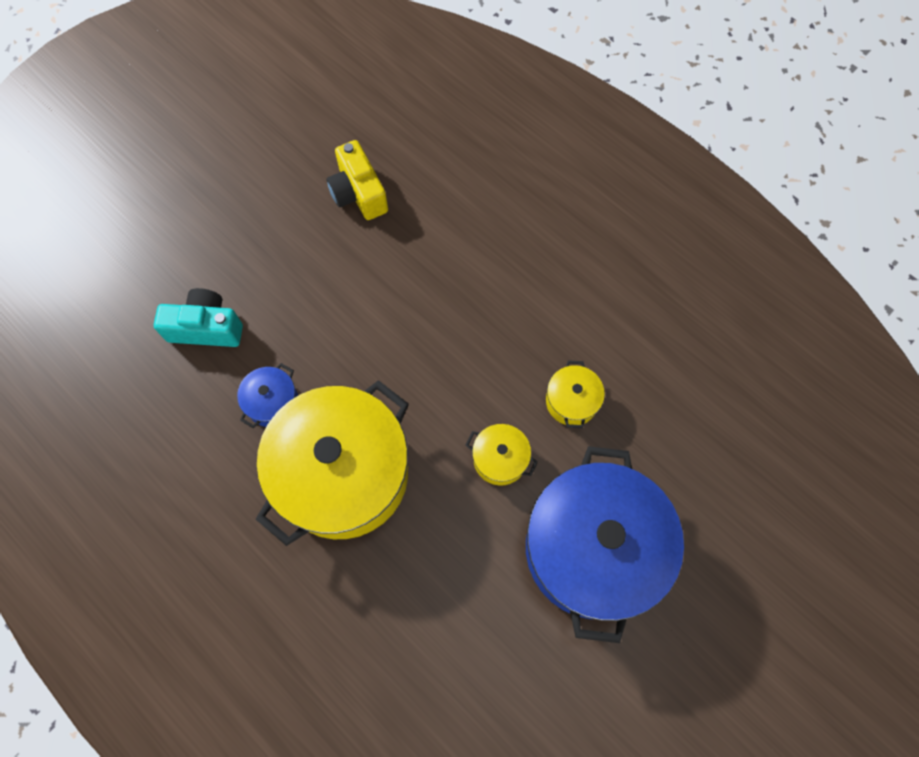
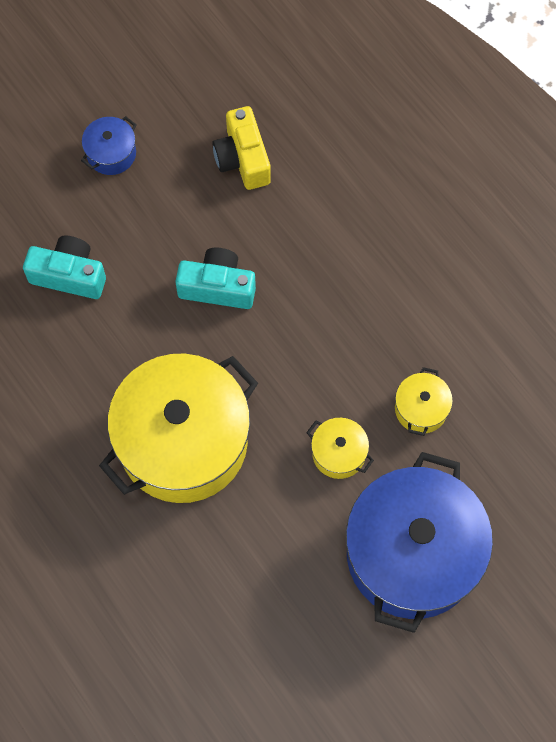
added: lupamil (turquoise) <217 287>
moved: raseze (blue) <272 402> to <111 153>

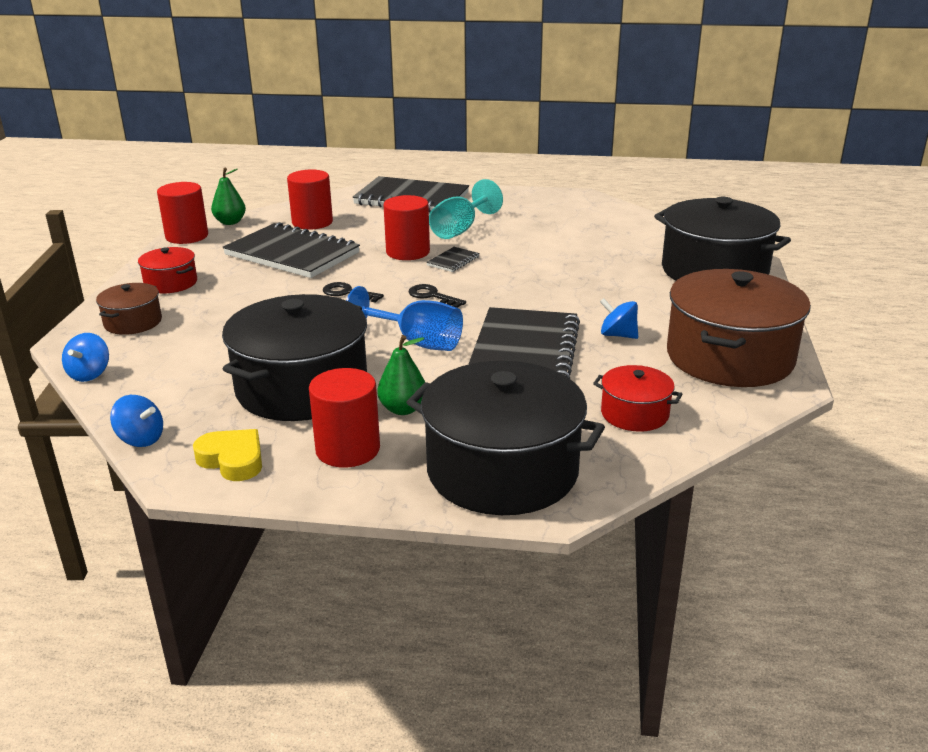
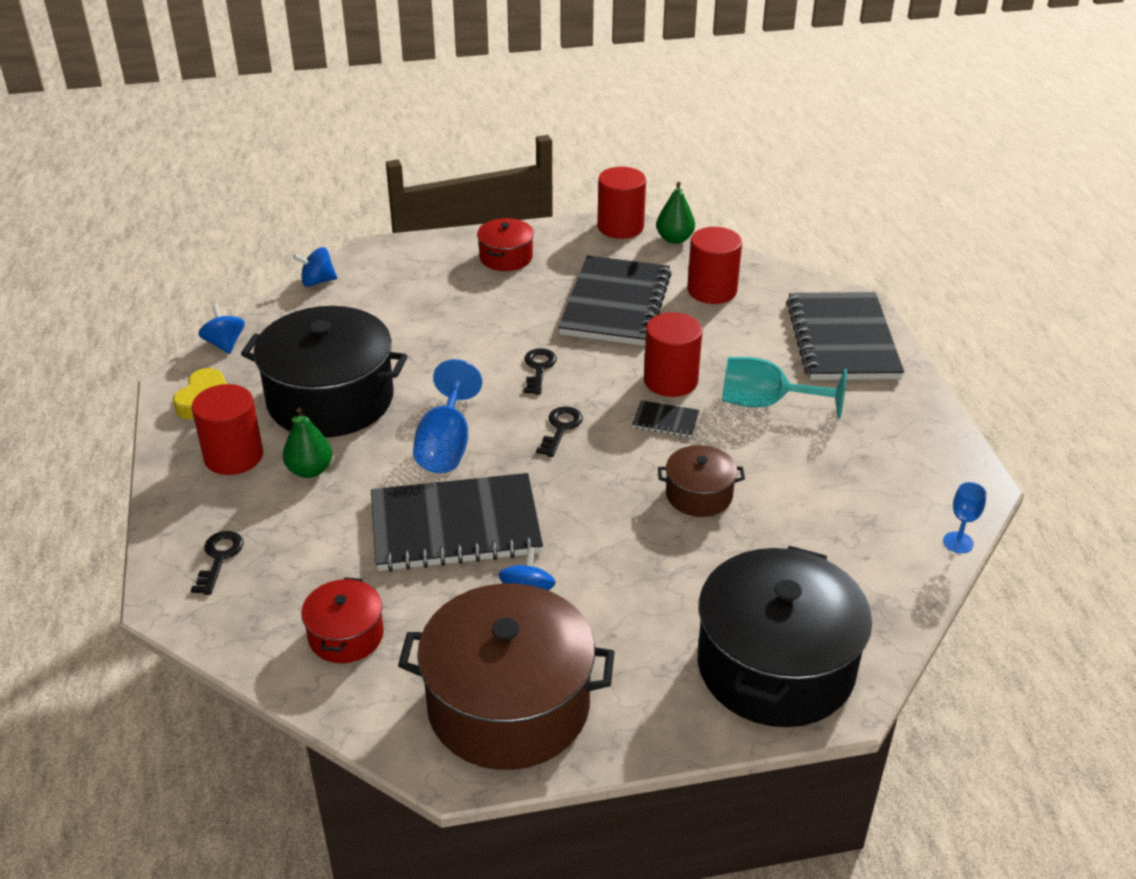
added: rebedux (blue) <958 542>
moved: raseze (brown) <133 322> to <699 495>
replaced: raseze (black) <502 470> to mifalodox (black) <219 558>
turned: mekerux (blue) <141 439> = <225 344> 150 degrees clockwise

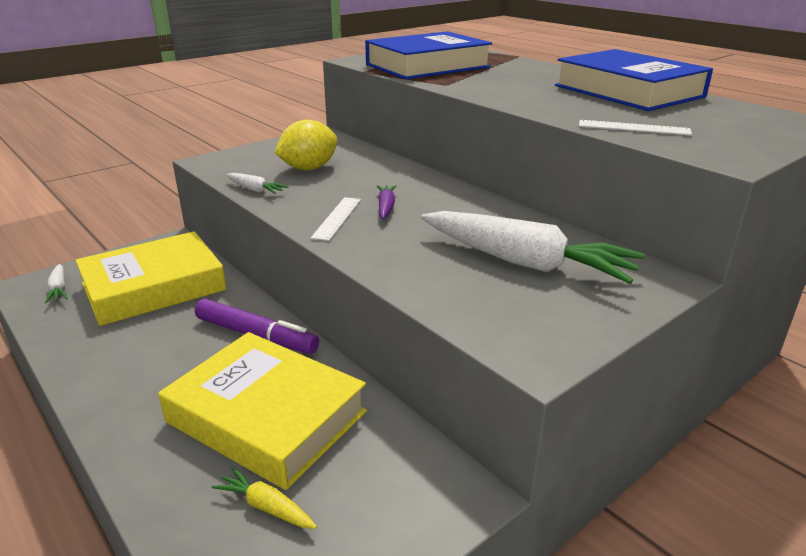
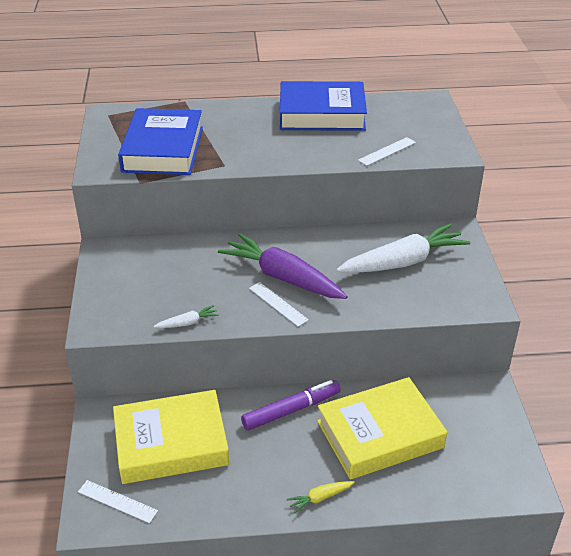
removed: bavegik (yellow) <308 168>
moved: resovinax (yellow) <266 507> to <320 498>
replaced: resovinax (white) <59 289> to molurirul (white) <117 501>
turned: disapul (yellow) <154 287> = <171 443> 75 degrees clockwise
resized: resovinax (purple) <386 207> = <283 277> x2.36

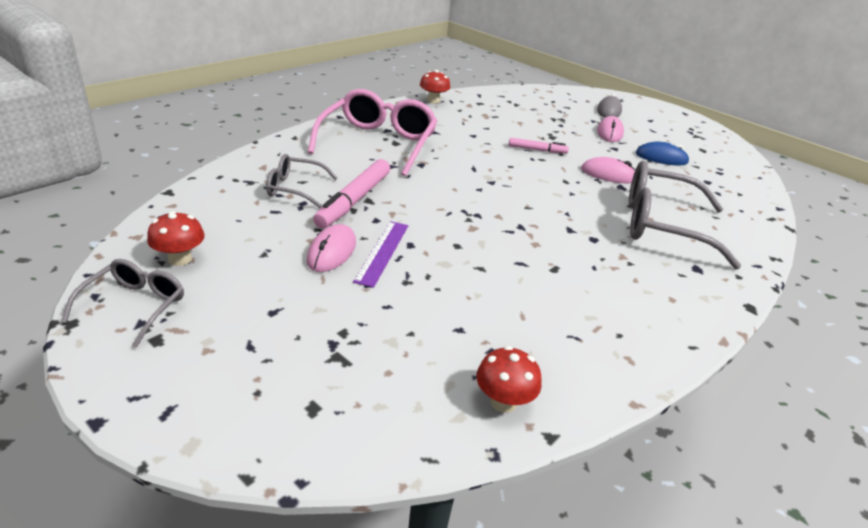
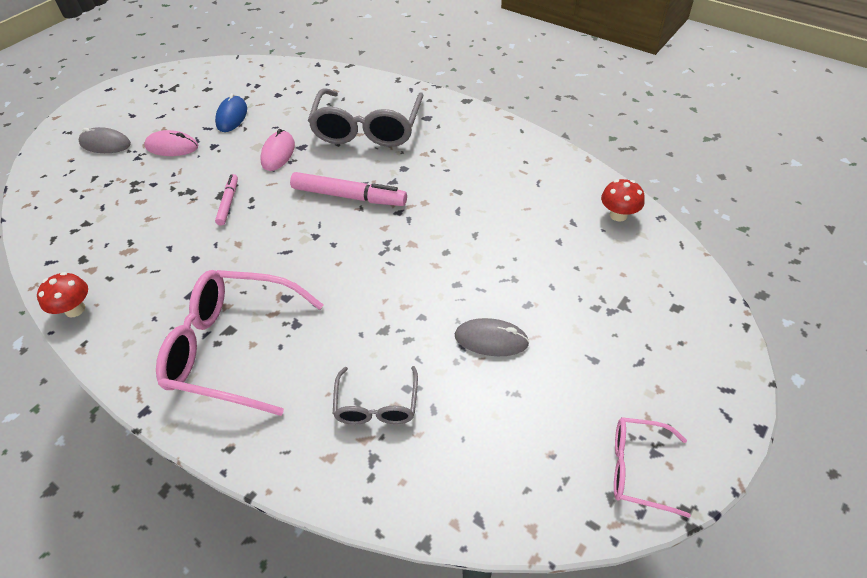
removed: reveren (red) <180 259>; molurirul (purple) <382 252>
moved: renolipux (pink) <354 200> to <349 196>
recoloured: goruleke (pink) <332 252> to goruleke (grey) <491 340>; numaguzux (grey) <135 306> to numaguzux (pink) <637 469>

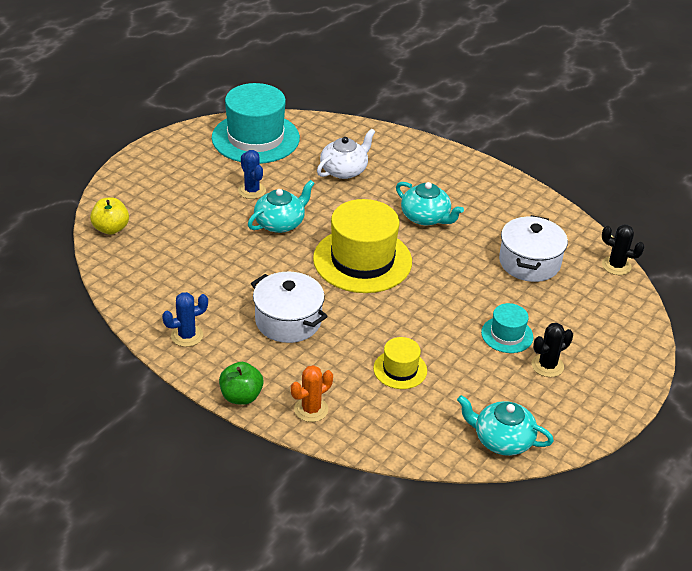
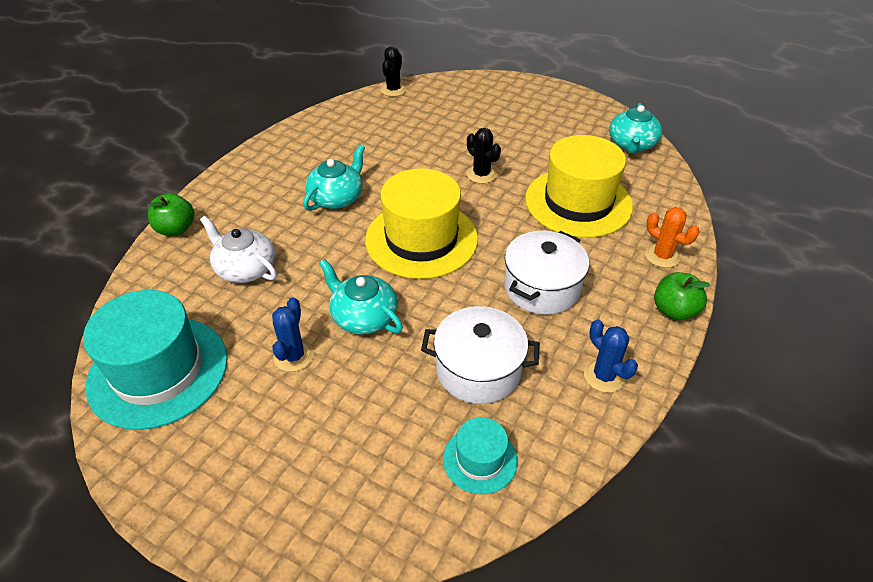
removed: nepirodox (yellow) <111 228>
added: nepirodox (green) <176 229>
moved: raseze (white) <529 262> to <478 369>; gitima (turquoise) <507 335> to <480 459>; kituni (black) <547 366> to <481 174>
turned: kituni (blue) <252 191> = <294 356> 45 degrees counterclockwise
resized: gitima (yellow) <400 369> = <578 202> x2.03

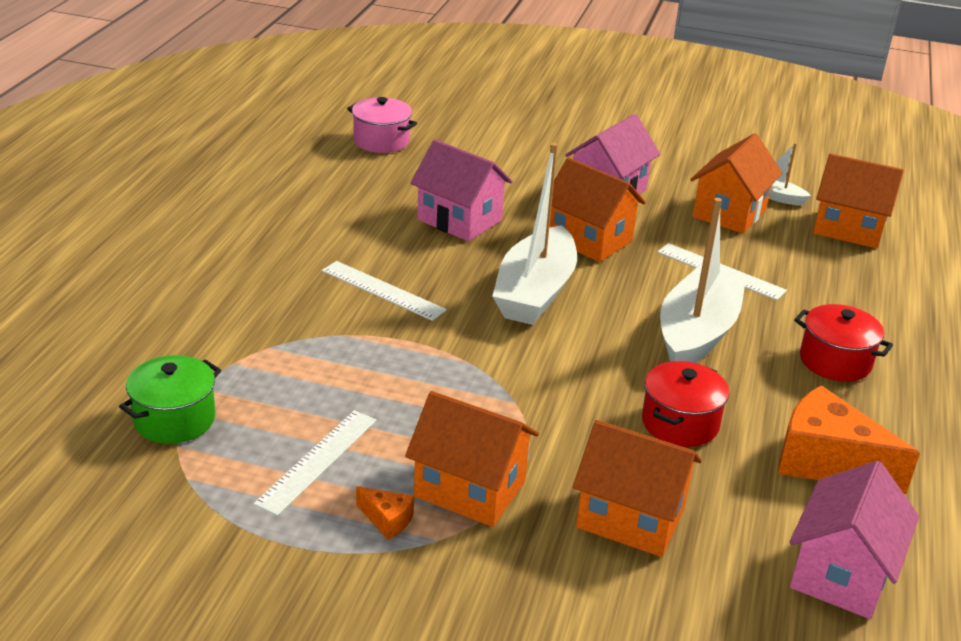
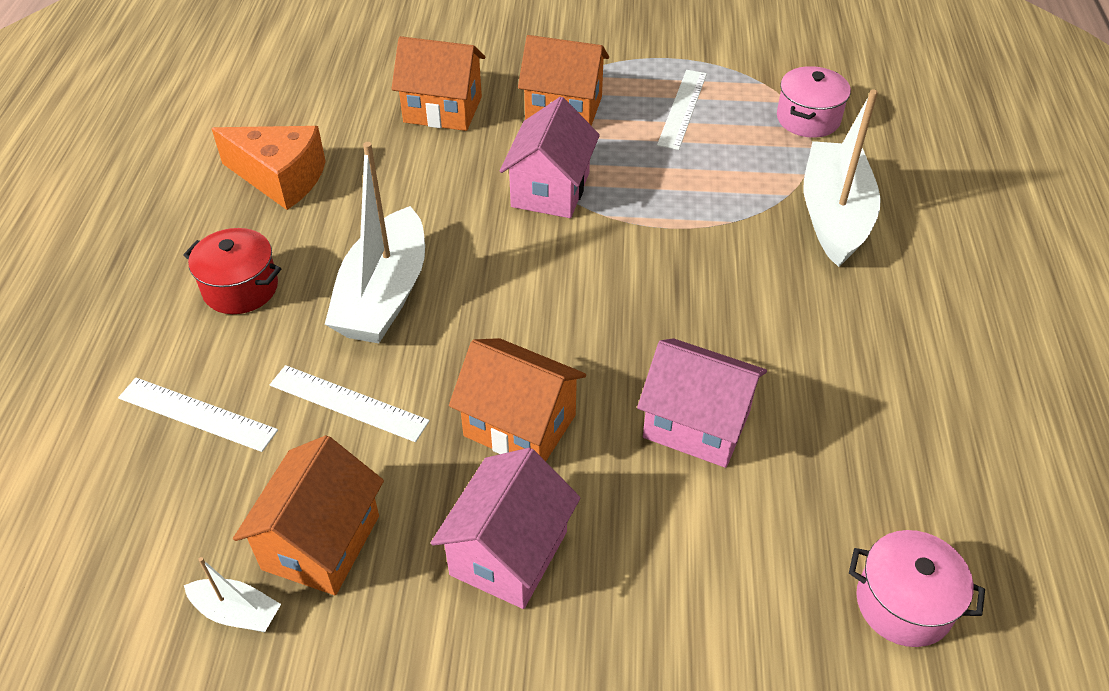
removed: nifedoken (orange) <387 520>; raseze (red) <680 423>; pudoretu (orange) <849 229>
moved: molurirul (white) <383 290> to <197 414>; pudoretu (pink) <841 574> to <550 190>; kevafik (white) <535 292> to <834 215>
recoloured: raseze (green) <174 419> to raseze (pink) <808 119>

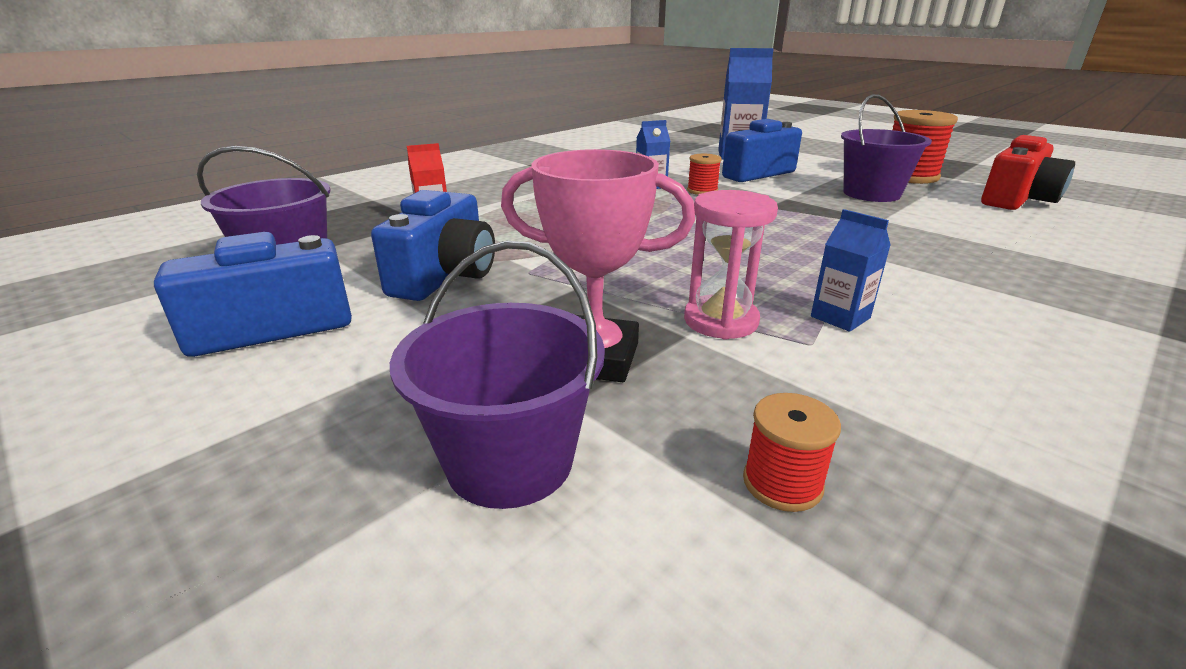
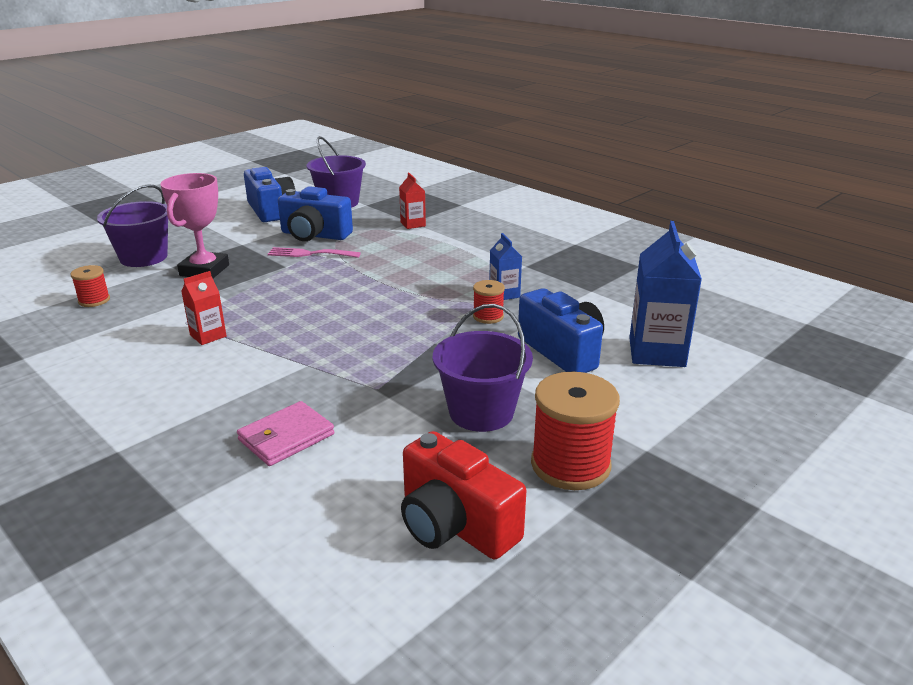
removed: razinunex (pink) <720 321>
added: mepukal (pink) <286 437>; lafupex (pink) <309 254>
recoloured: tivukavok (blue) <840 317> to tivukavok (red) <208 336>

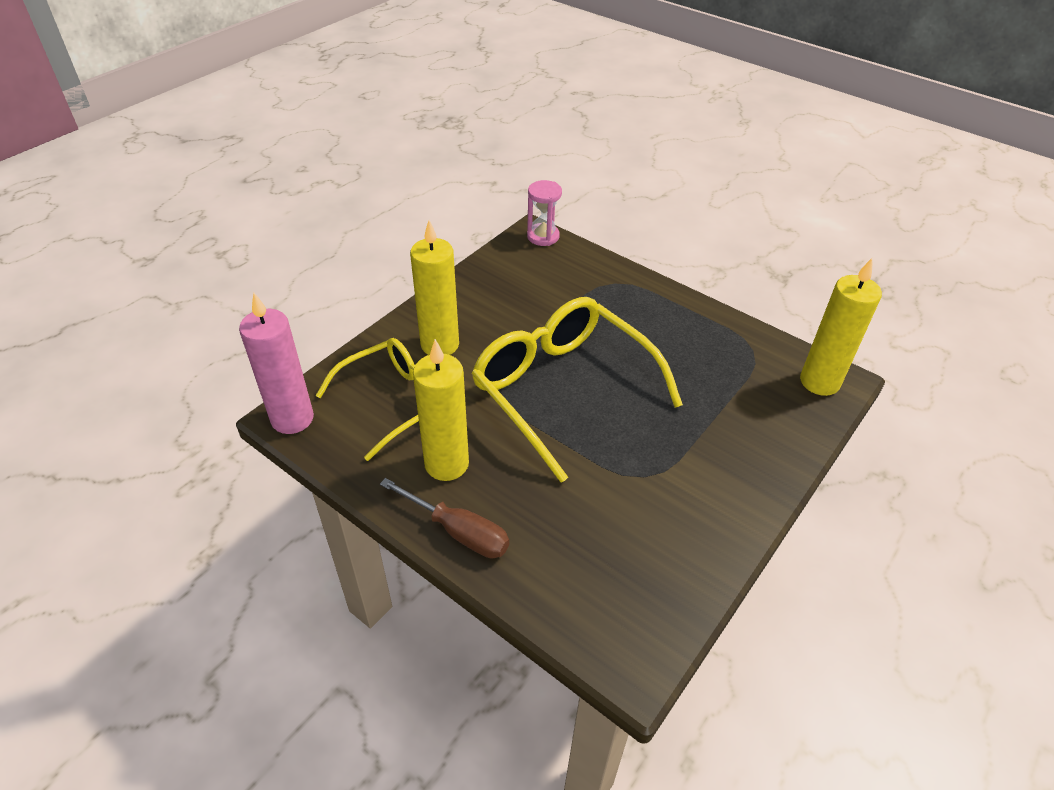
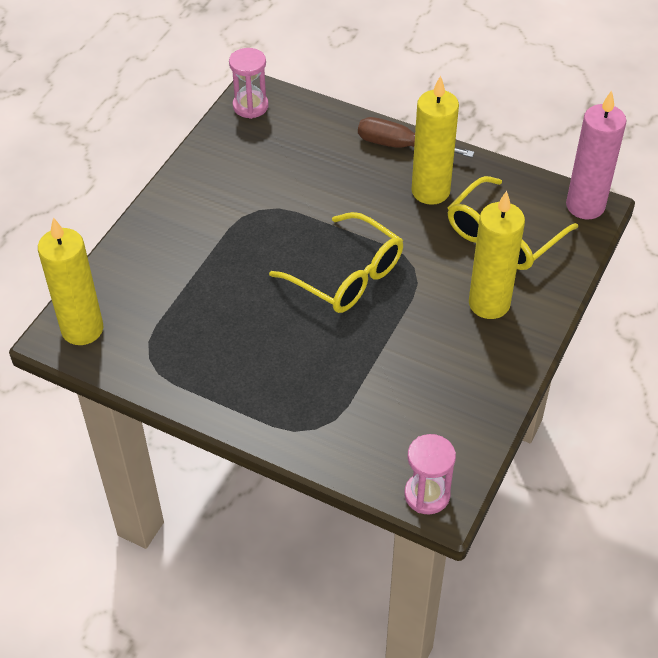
added: razinunex (pink) <250 106>
resized: numaguzux (yellow) <562 389> = <347 276> x0.65

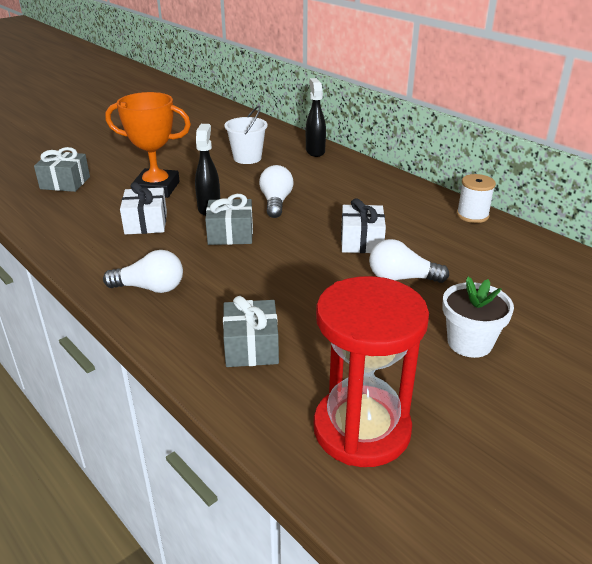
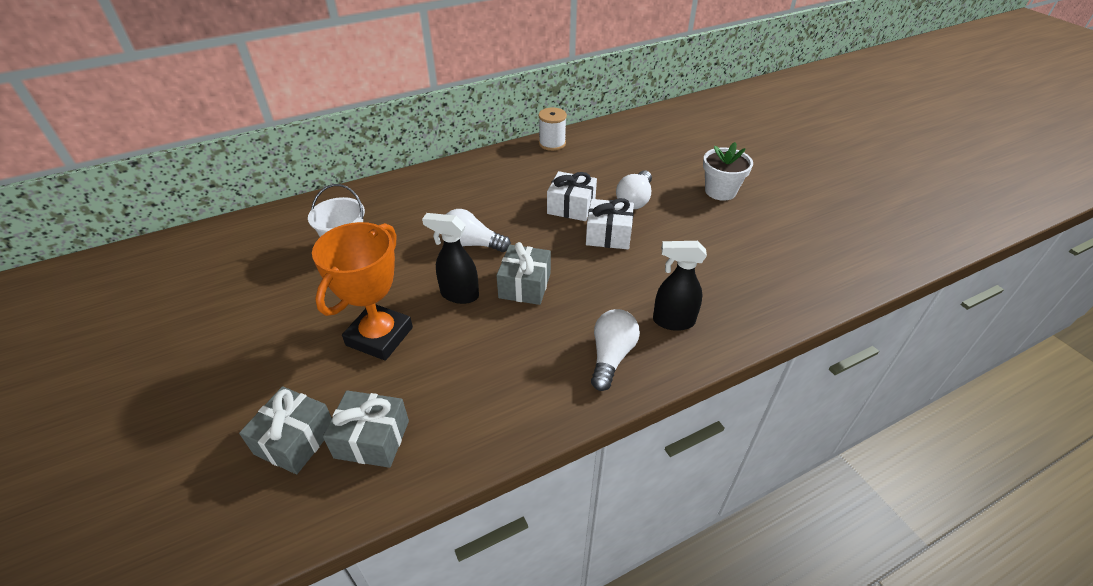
removed: razinunex (red) <361 429>
moved: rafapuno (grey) <251 347> to <372 439>; rafapuno (white) <146 223> to <608 235>; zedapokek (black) <315 151> to <672 321>

